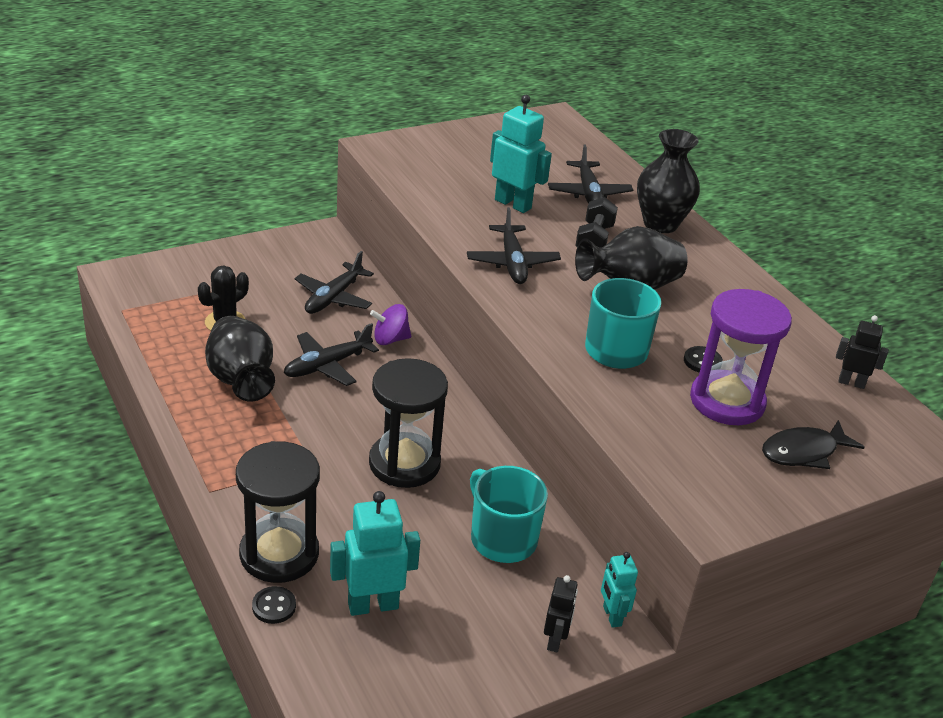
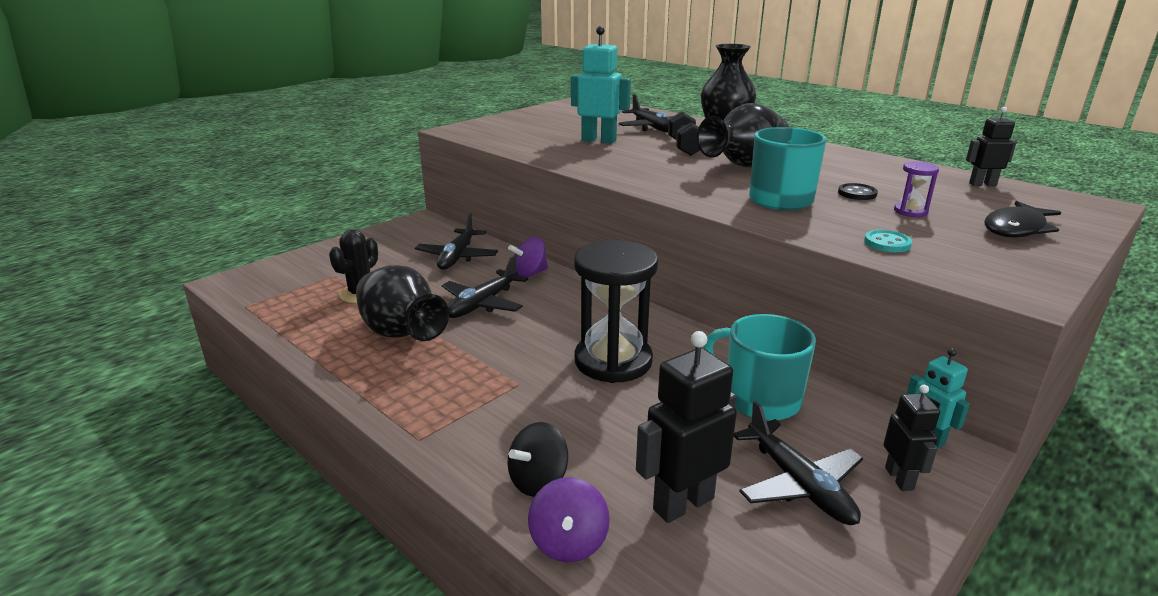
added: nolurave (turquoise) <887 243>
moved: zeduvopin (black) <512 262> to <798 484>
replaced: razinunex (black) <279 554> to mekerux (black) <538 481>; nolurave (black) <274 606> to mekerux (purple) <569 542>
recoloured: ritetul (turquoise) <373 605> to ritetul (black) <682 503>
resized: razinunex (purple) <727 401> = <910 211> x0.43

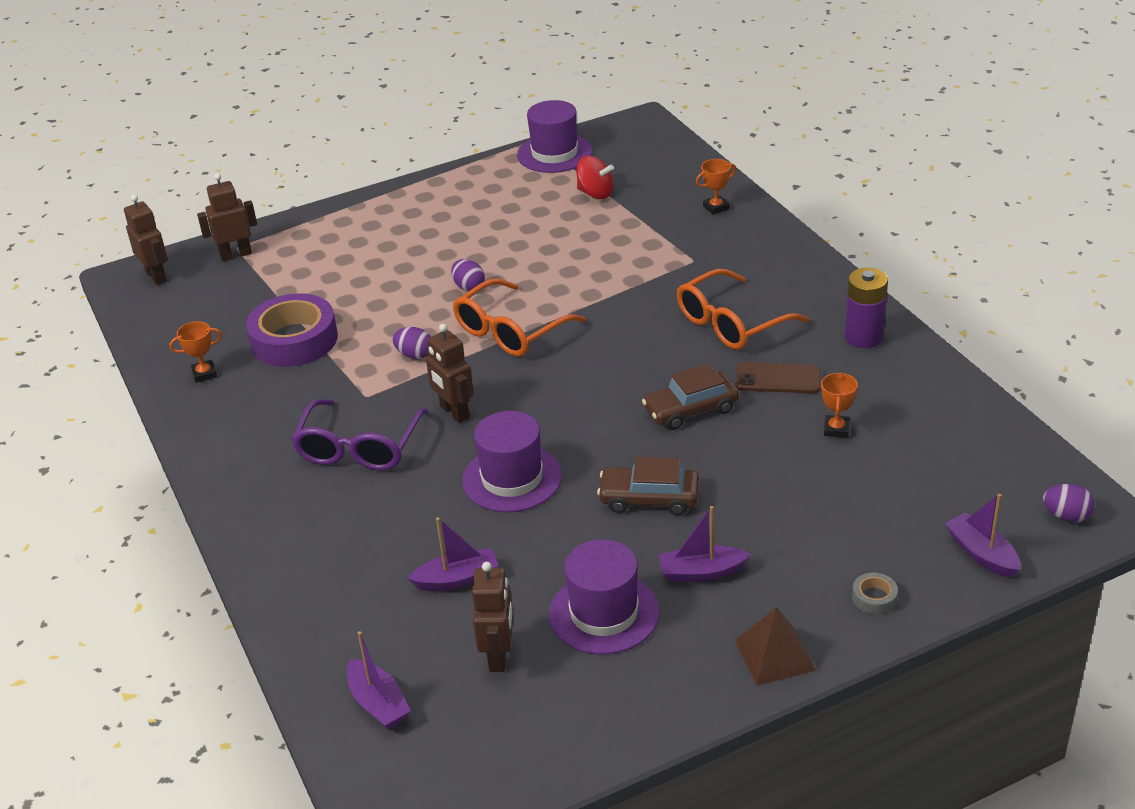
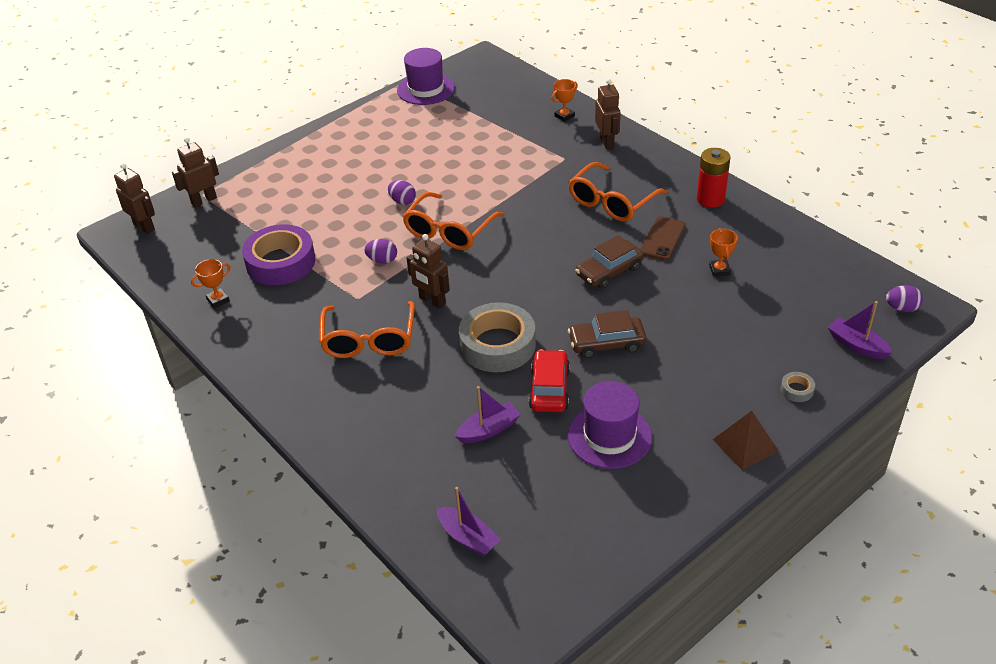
removed: mekerux (red) <595 193>; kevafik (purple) <701 572>
added: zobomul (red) <549 389>
moved: ritetul (brown) <499 656> to <607 142>
replaced: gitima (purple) <512 478> to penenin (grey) <498 345>
recoloured: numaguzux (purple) <359 448> to numaguzux (orange) <369 340>; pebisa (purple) <863 337> to pebisa (red) <710 199>
turned: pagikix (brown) <778 379> = <662 239> 60 degrees counterclockwise

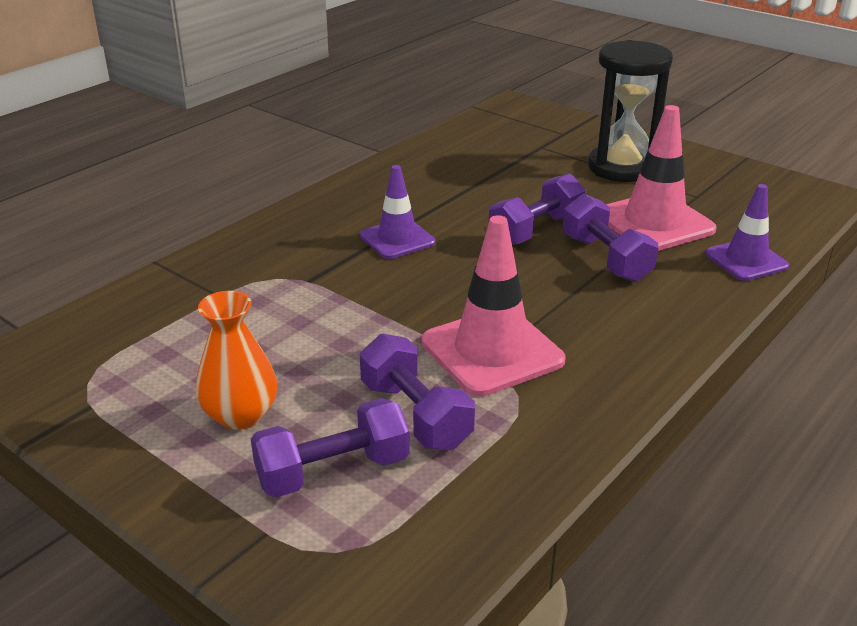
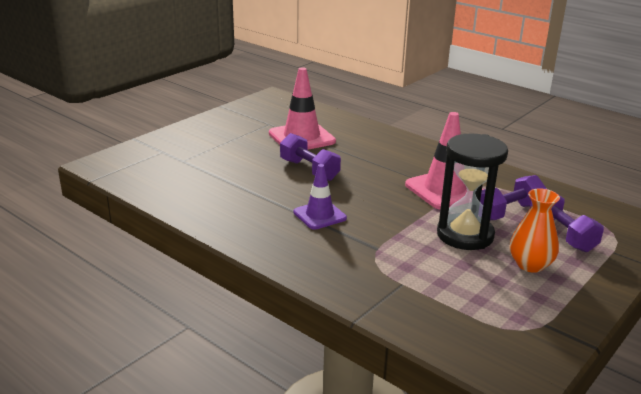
removed: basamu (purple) <606 258>; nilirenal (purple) <746 260>
moved: razinunex (black) <621 168> to <465 235>

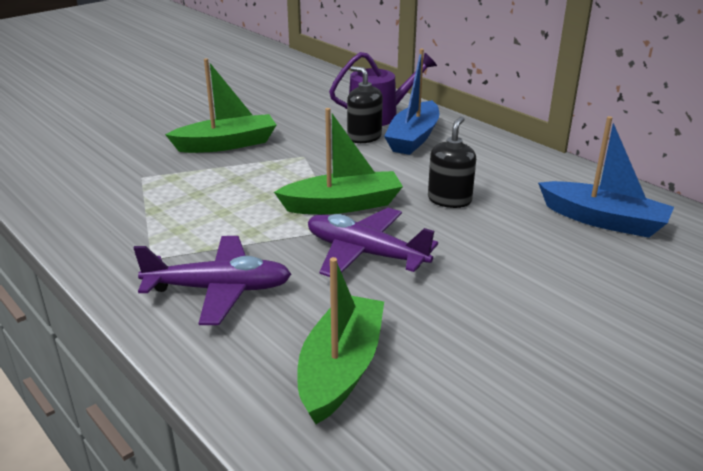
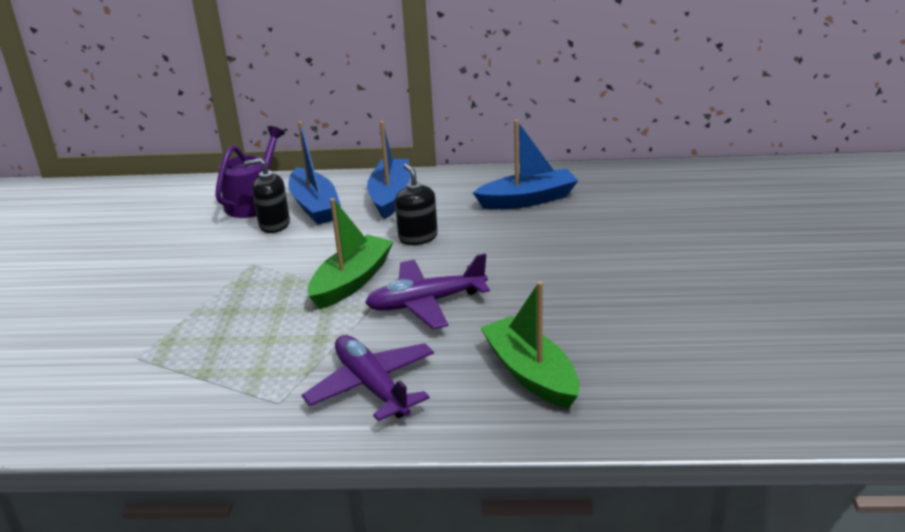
removed: kevafik (green) <227 144>
added: kevafik (blue) <390 196>
turned: zeduvopin (purple) <219 289> = <372 386> 75 degrees counterclockwise

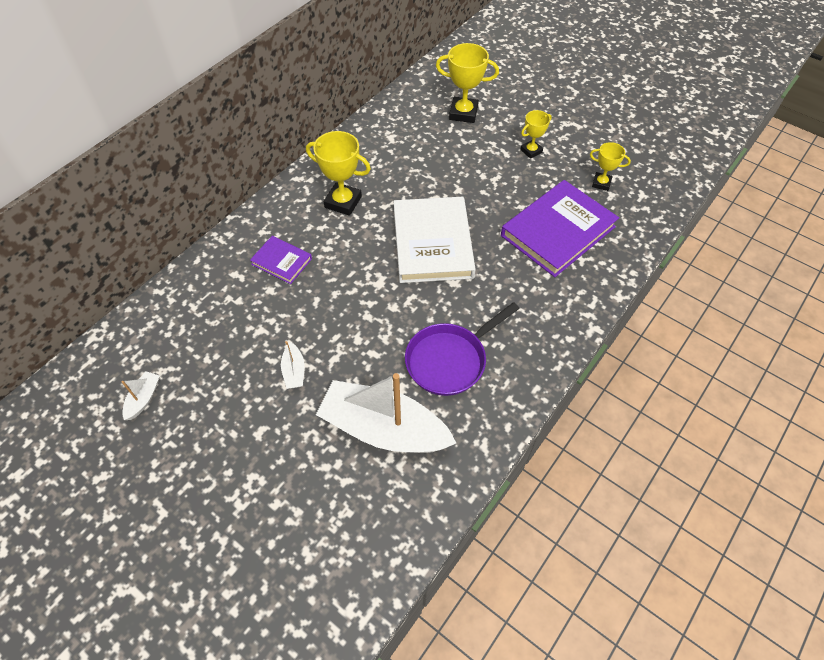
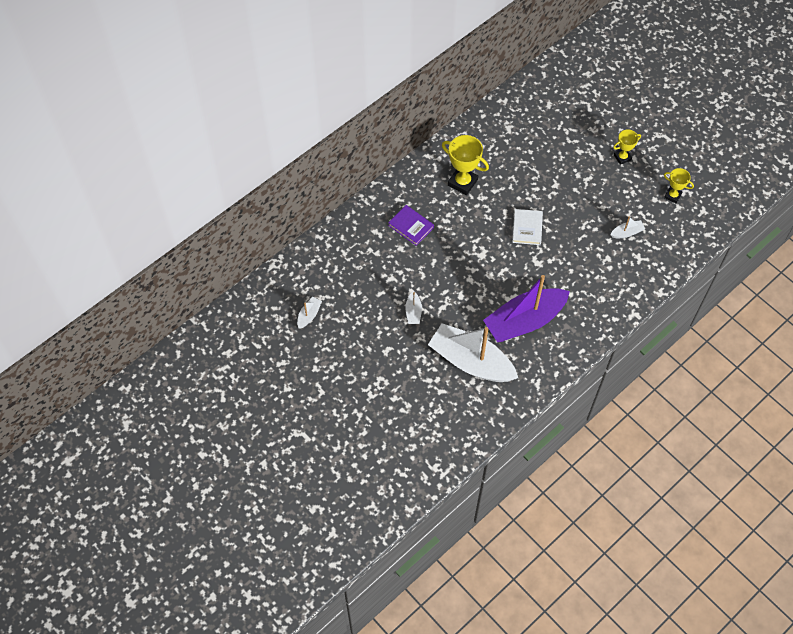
removed: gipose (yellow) <463 113>
replaced: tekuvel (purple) <450 360> to kevafik (purple) <524 321>; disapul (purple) <558 231> to kevafik (white) <627 233>
resized: disapul (white) <432 243> = <527 228> x0.50

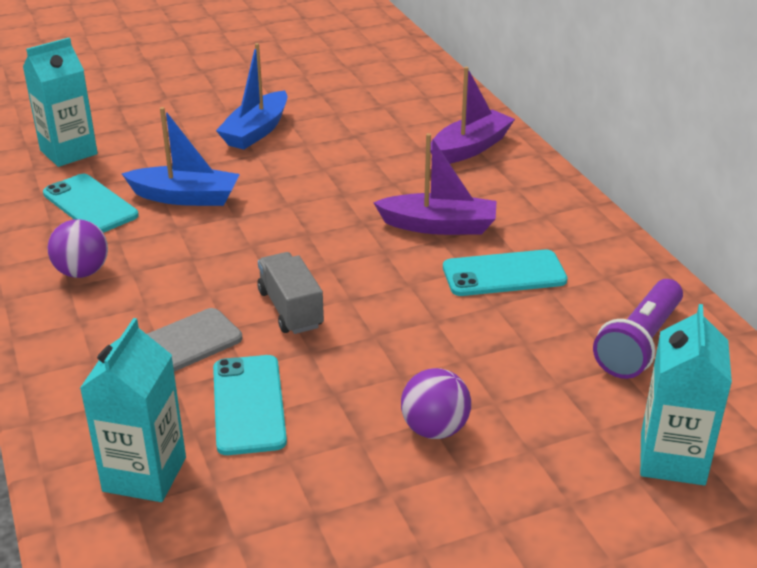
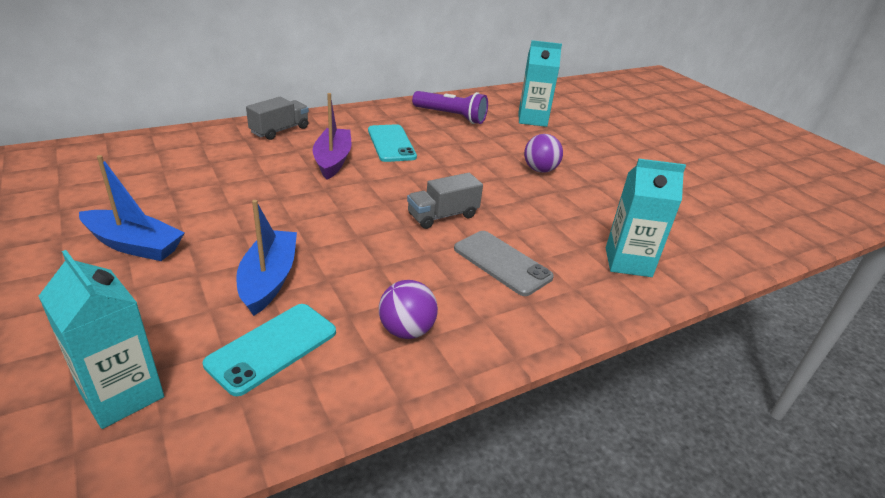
removed: pagikix (turquoise) <248 404>; kevafik (purple) <469 148>
added: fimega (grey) <280 130>

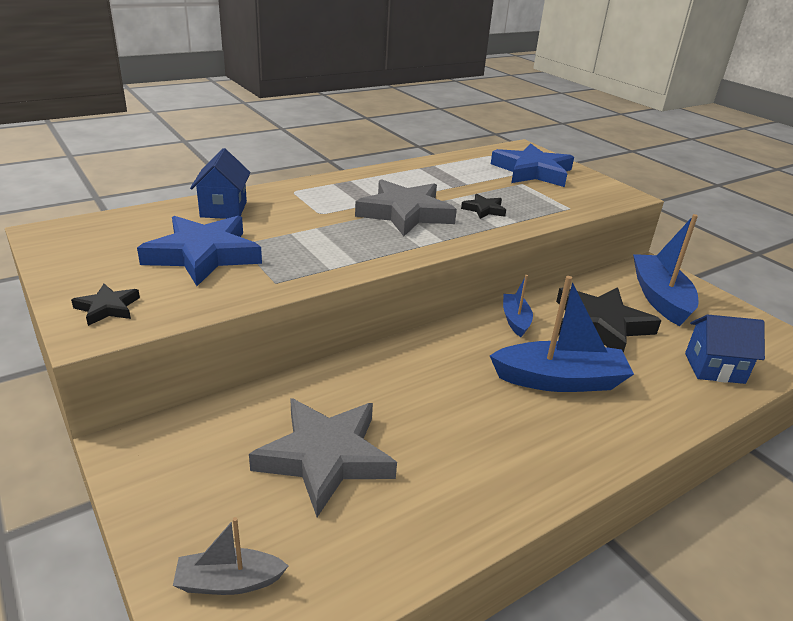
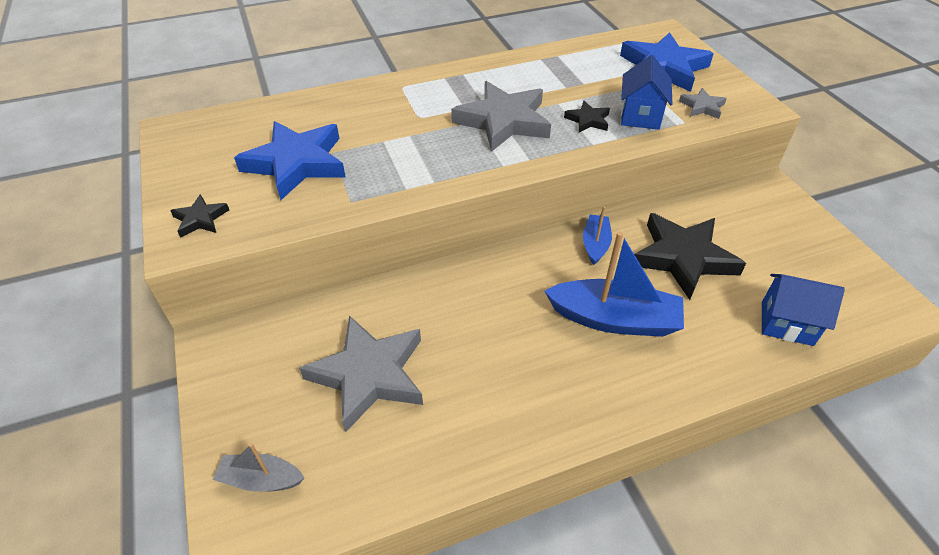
removed: kevafik (blue) <660 298>
added: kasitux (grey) <702 107>
moved: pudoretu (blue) <223 209> to <640 116>

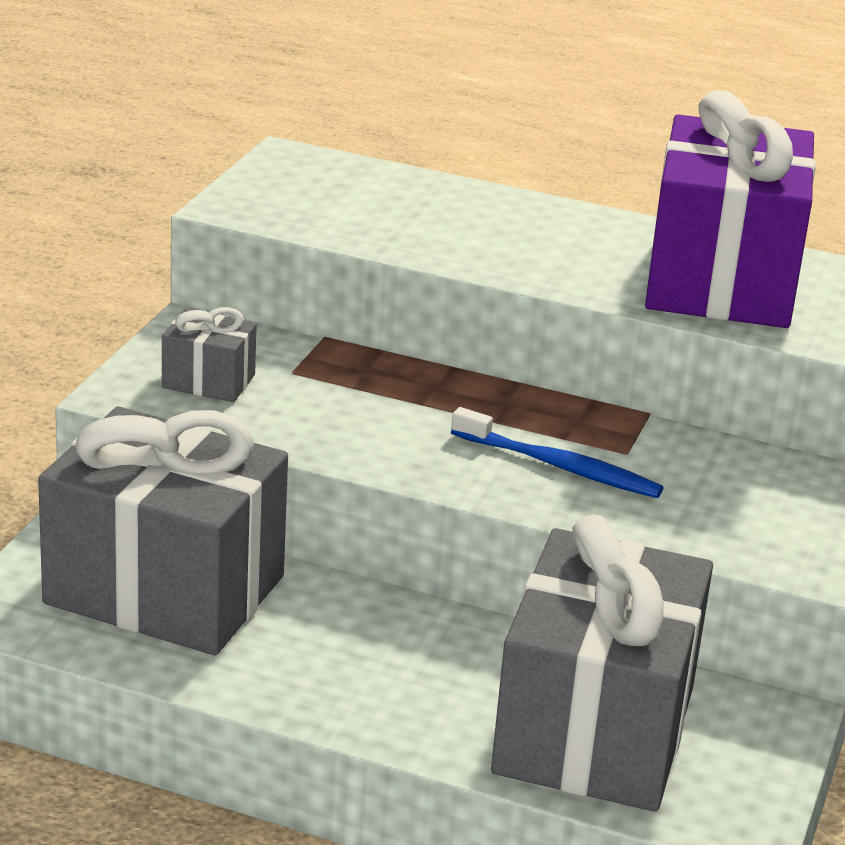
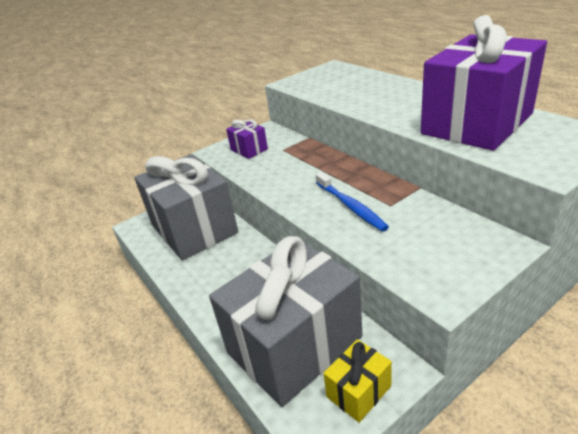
added: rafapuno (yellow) <359 391>
recoloured: rafapuno (grey) <208 381> to rafapuno (purple) <249 149>

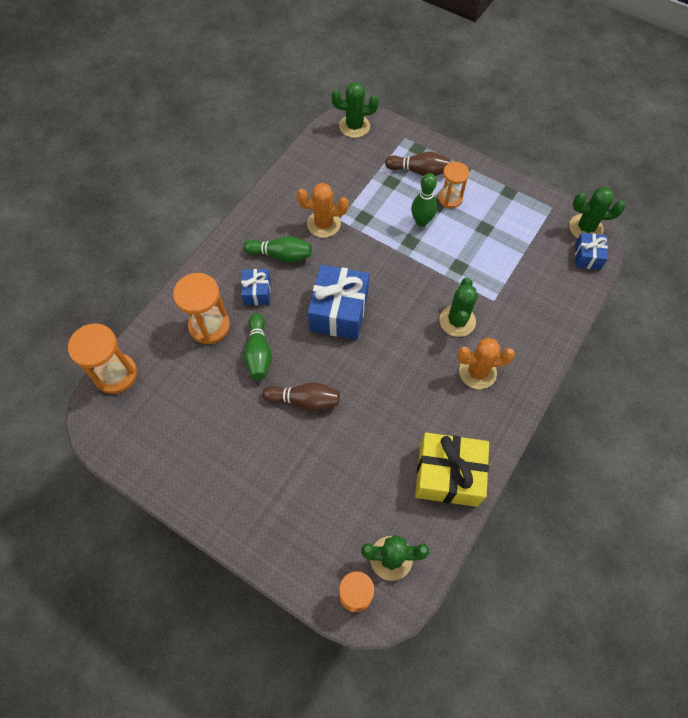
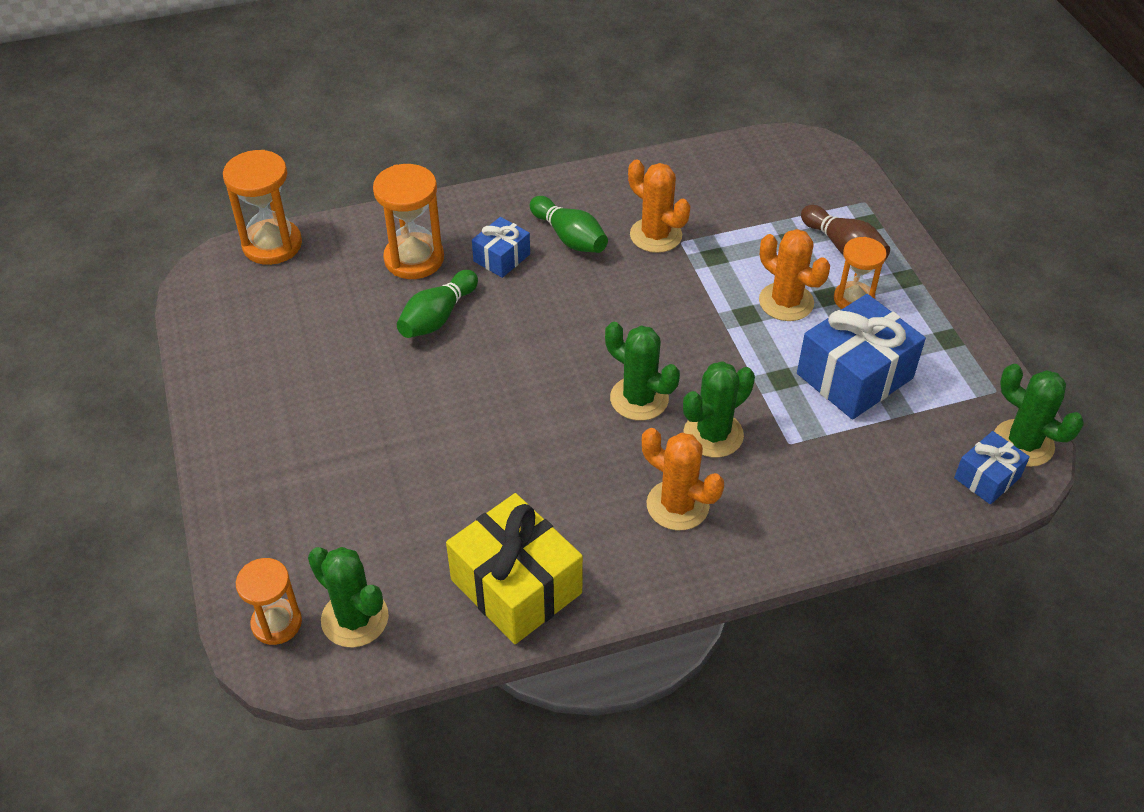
removed: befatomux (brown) <304 400>
moved: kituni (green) <354 126> to <639 399>; rafapuno (blue) <339 311> to <854 376>
replaced: befatomux (green) <421 221> to kituni (orange) <786 302>

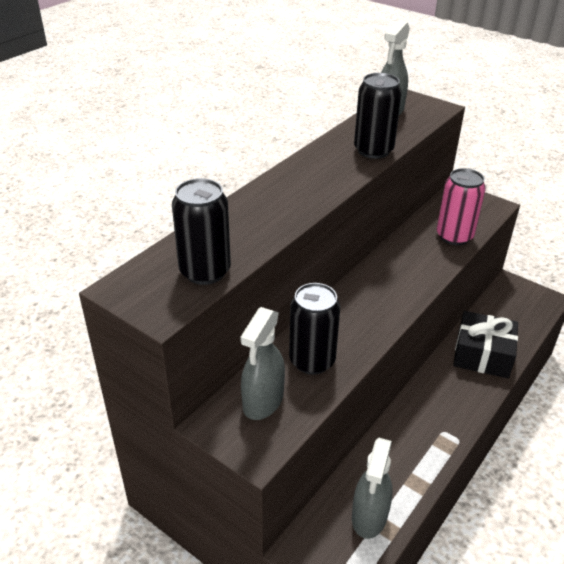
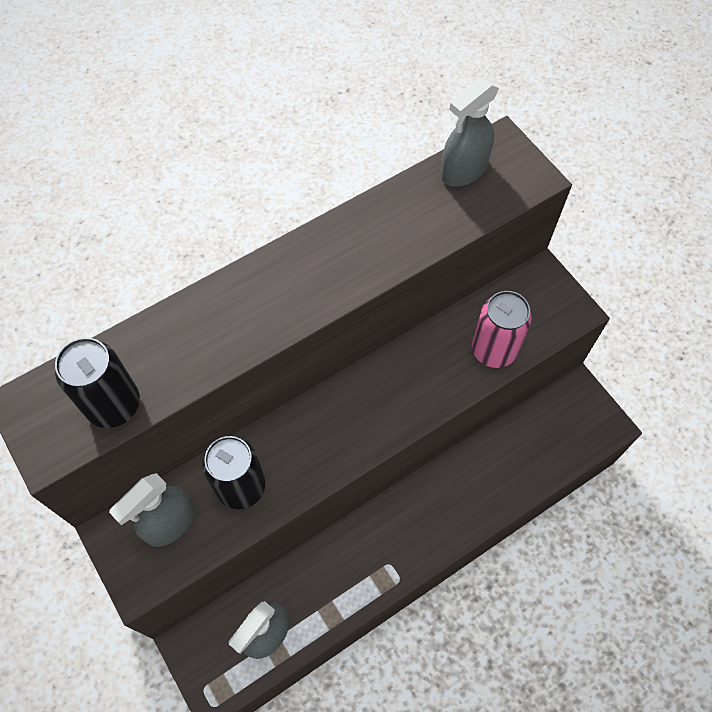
removed: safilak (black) <373 150>; rafapuno (black) <482 355>

